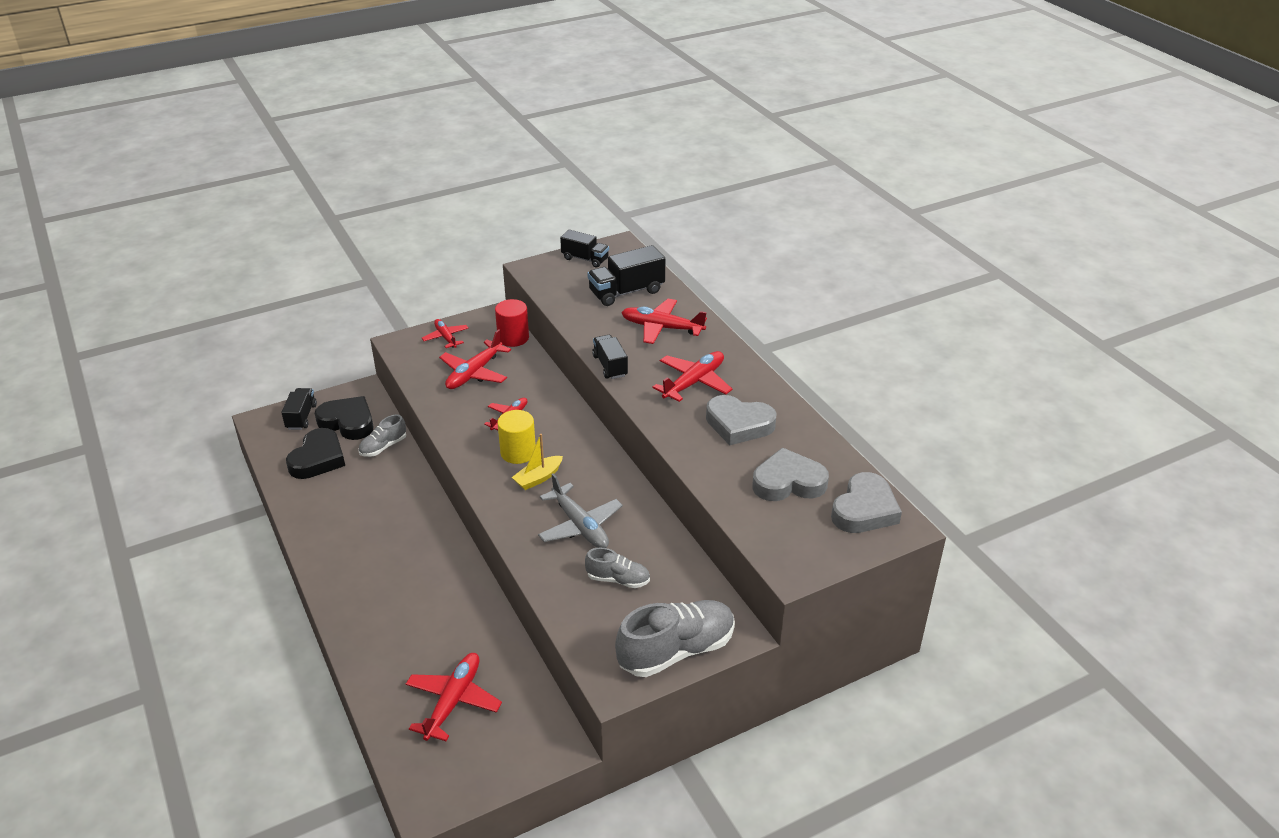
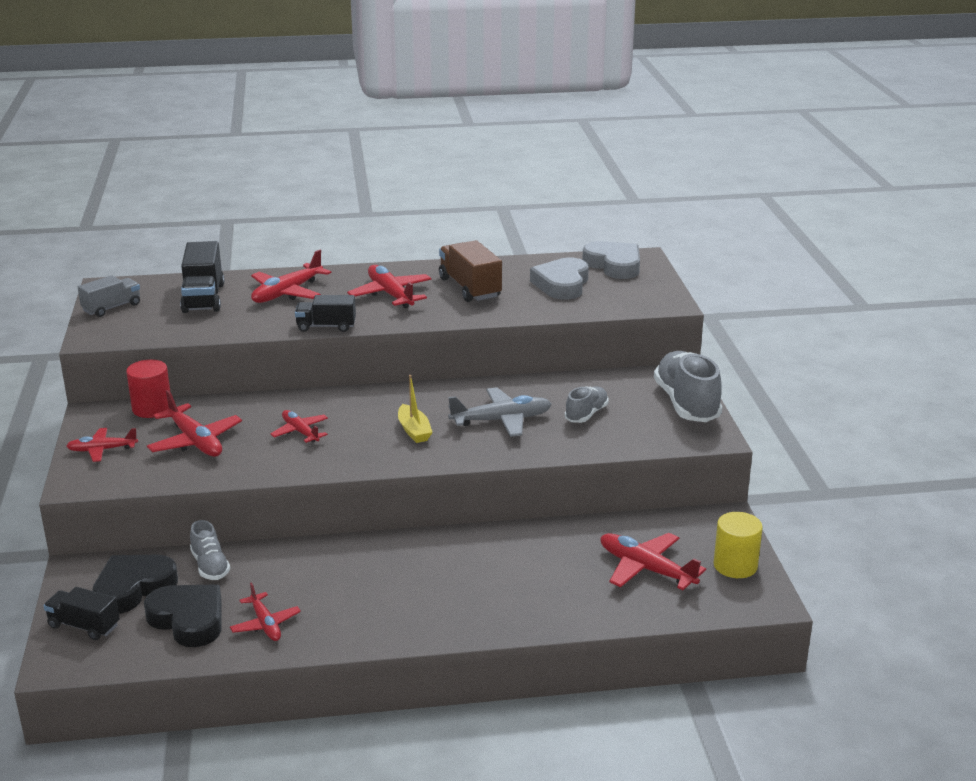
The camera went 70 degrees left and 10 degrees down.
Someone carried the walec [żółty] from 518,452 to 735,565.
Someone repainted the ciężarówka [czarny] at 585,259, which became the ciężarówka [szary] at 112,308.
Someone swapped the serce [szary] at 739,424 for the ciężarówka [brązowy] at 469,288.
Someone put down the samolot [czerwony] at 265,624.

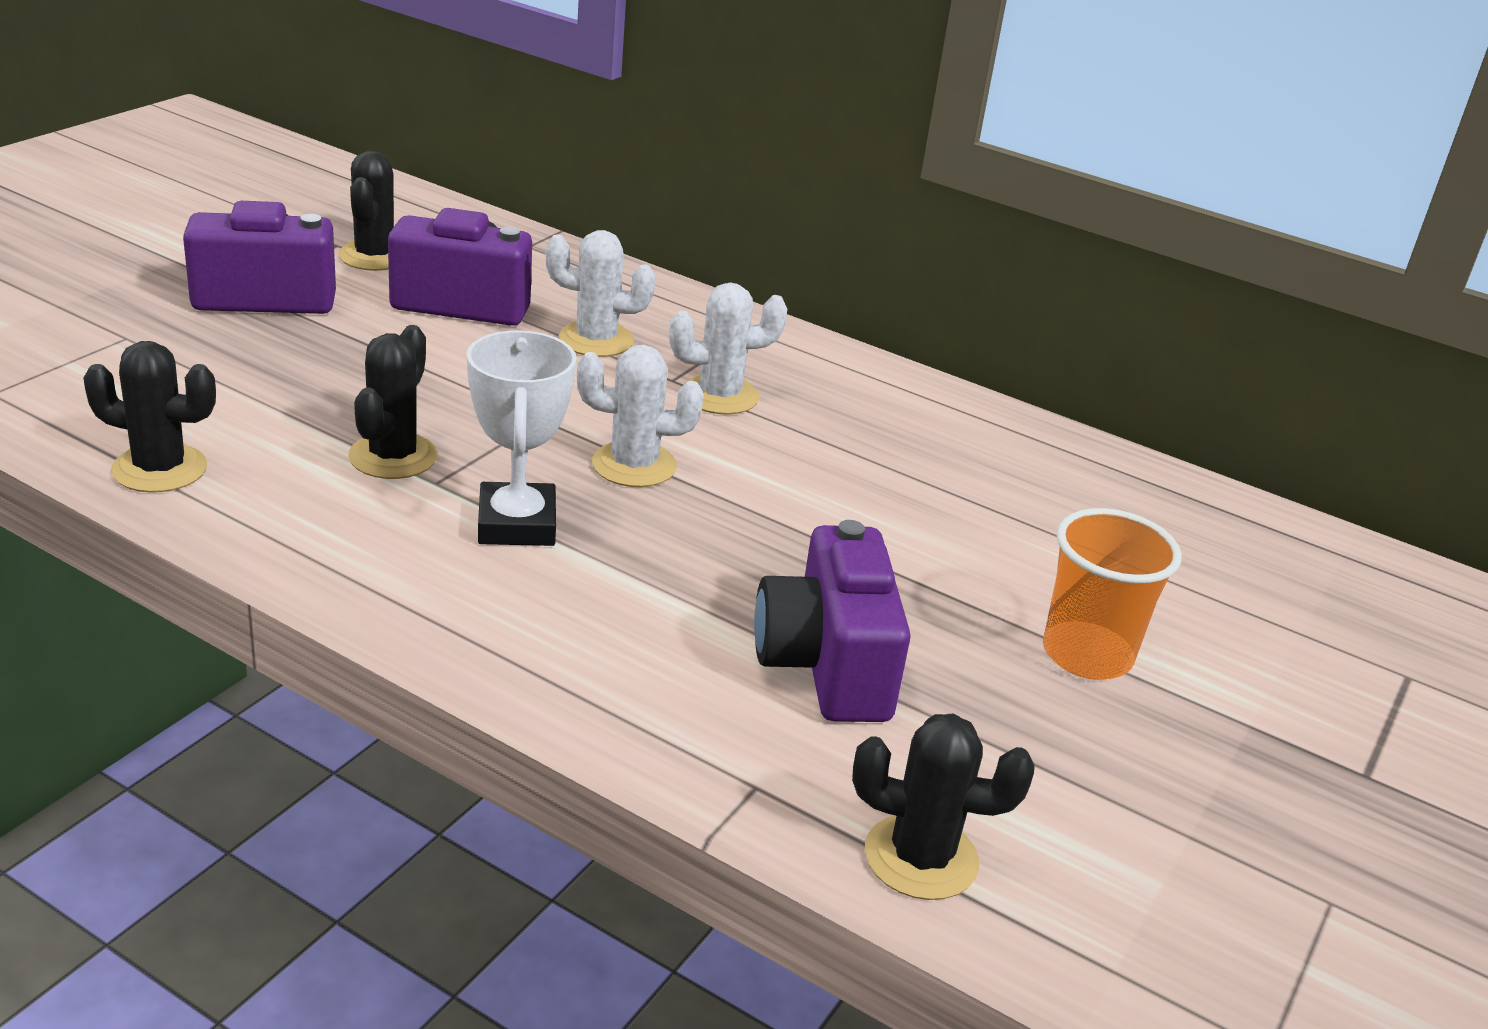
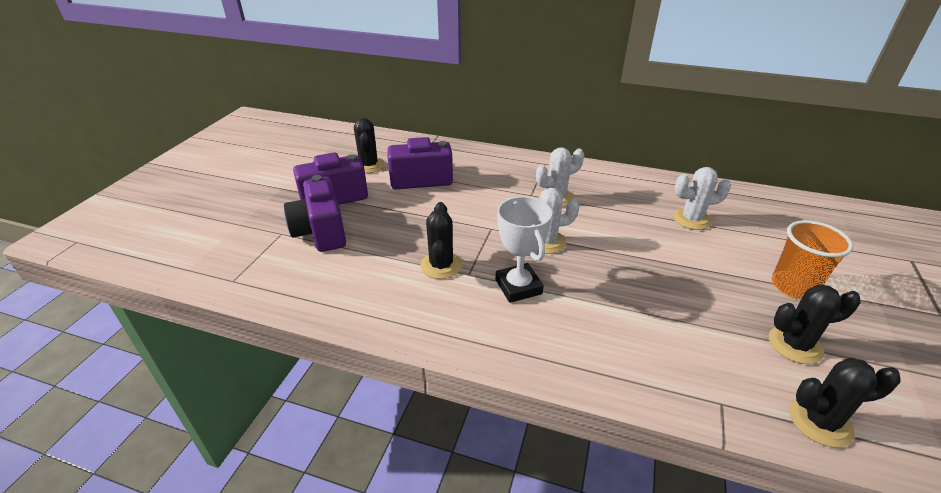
The camera went 10 degrees left and 5 degrees up.
Someone carried the kaktus [czarny] from 159,469 to 795,345.
Someone carried the kaktus [biały] from 596,340 to 692,219.
Someone carried the aparat fotograficzny [fioletowy] from 826,666 to 321,232.

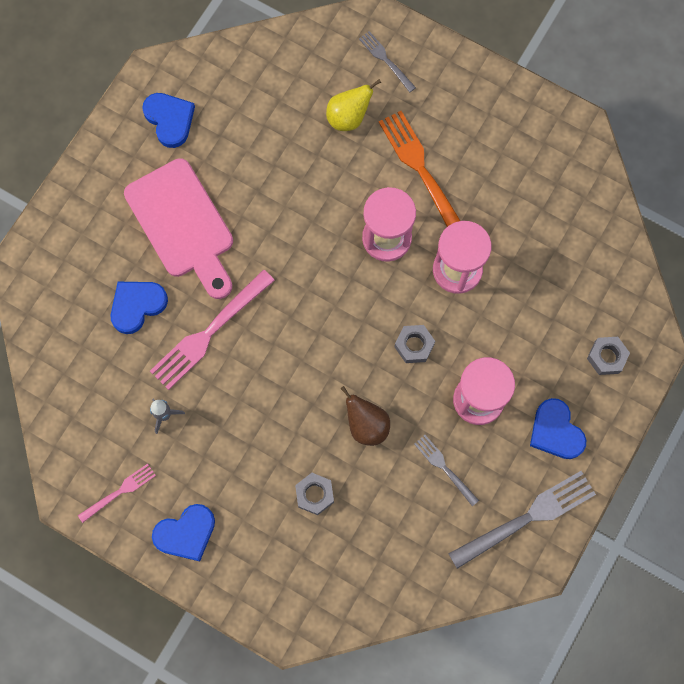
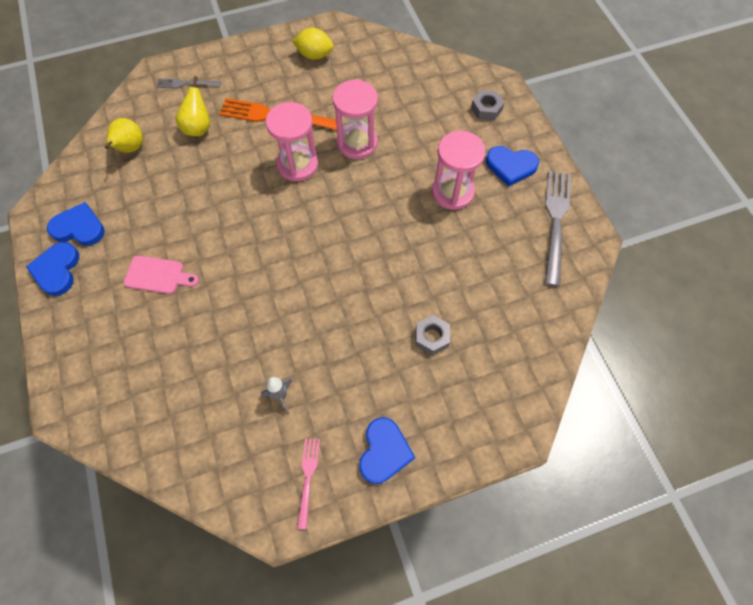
The camera went 50 degrees left and 10 degrees down.
Someone carried the serce [niebieski] from 137,305 to 57,270.
Someone scaled the deska do krojenia [różowy] at 182,224 by 0.52.
Someone took away the widelec [różowy] at 209,333.
Someone took away the gruszka [brązowy] at 366,425.
Someone took away the nakrętka [szary] at 414,345.
Someone took away the widelec [szary] at 444,468.
Someone put down the gruszka [żółty] at 130,149.
Someone put down the cytryna [żółty] at 314,55.

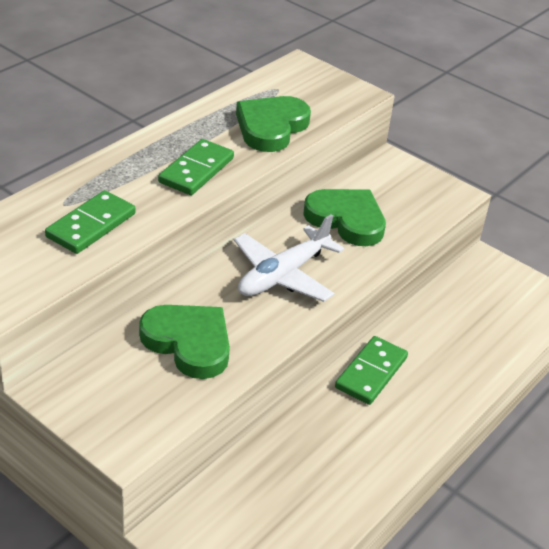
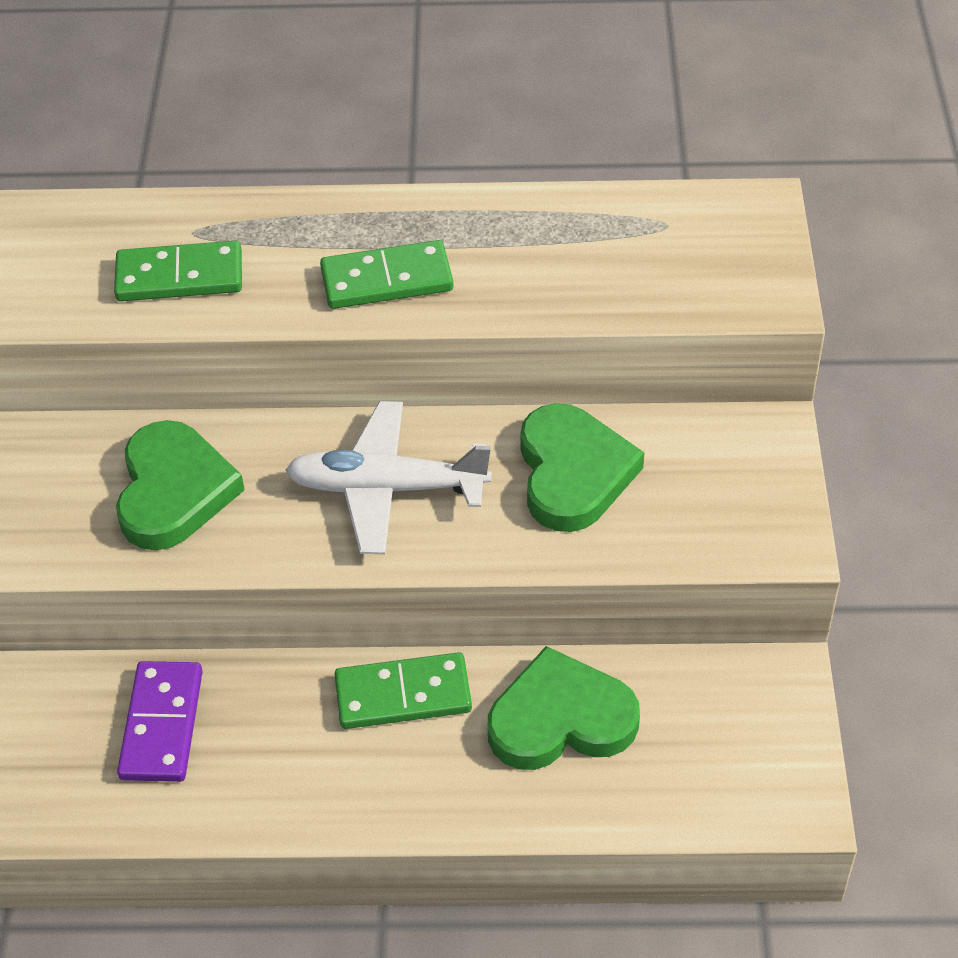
The camera went 55 degrees right and 10 degrees up.
Someone carried the serce [zielony] from 271,127 to 561,719.
Someone put down the kostka domina [fioletowy] at 161,724.

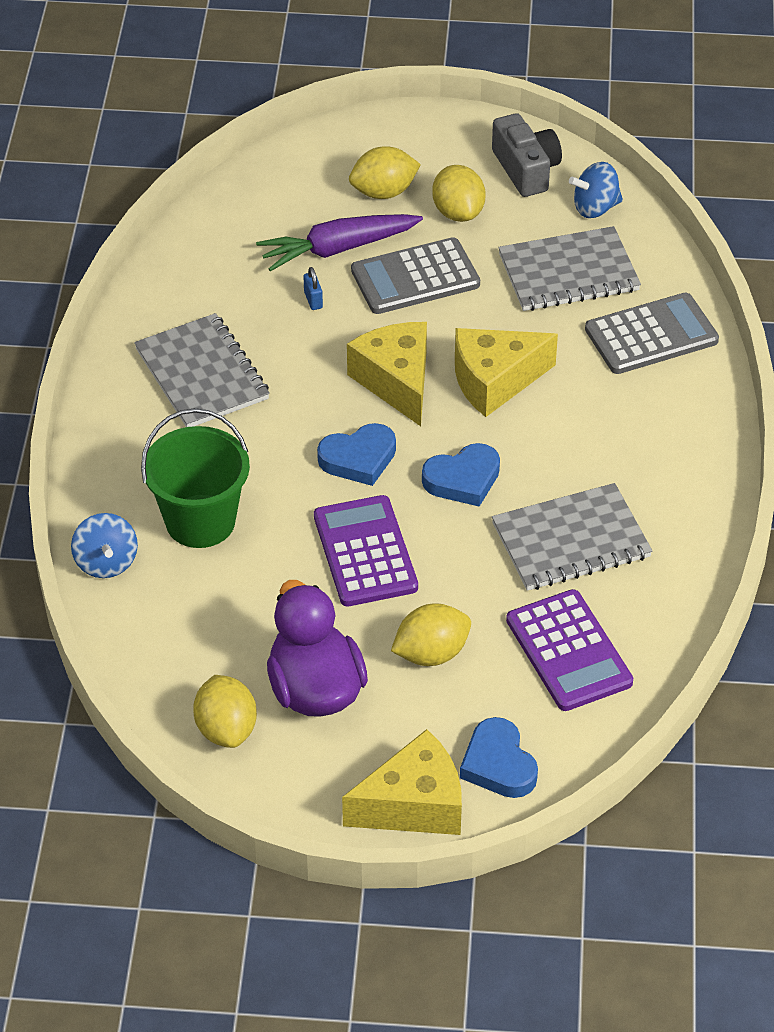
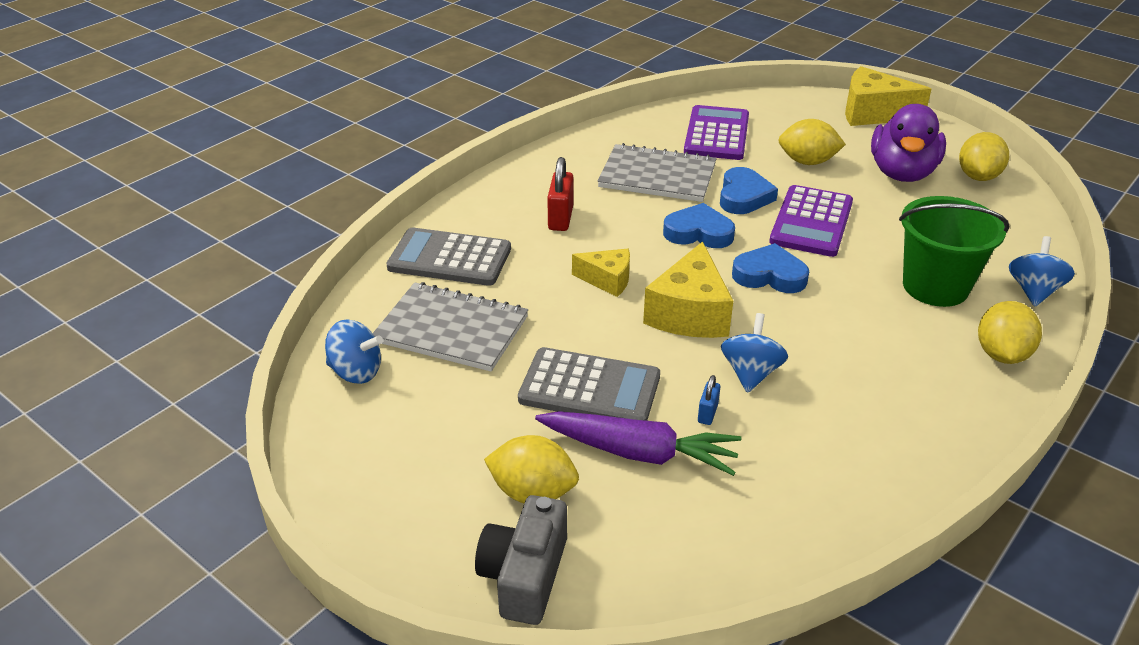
The camera went 145 degrees left and 10 degrees down.
Someone took away the zeszyt [szary] at 201,374.
Someone carried the cytryna [żółty] from 458,212 to 1001,354.
Someone scaled the ser [żółty] at 495,381 by 0.59.
Someone carried the serce [niebieski] from 498,764 to 744,196.
Someone carried the aparat fotograficzny [szary] from 526,169 to 525,575.
Someone put down the kłódka [czerwony] at 560,218.
Someone put down the bączek [niebieski] at 751,373.

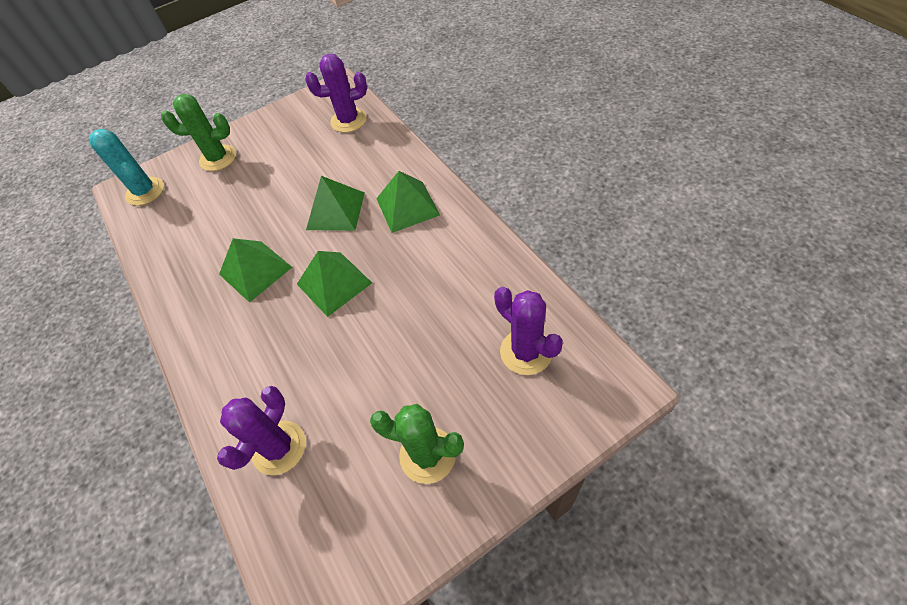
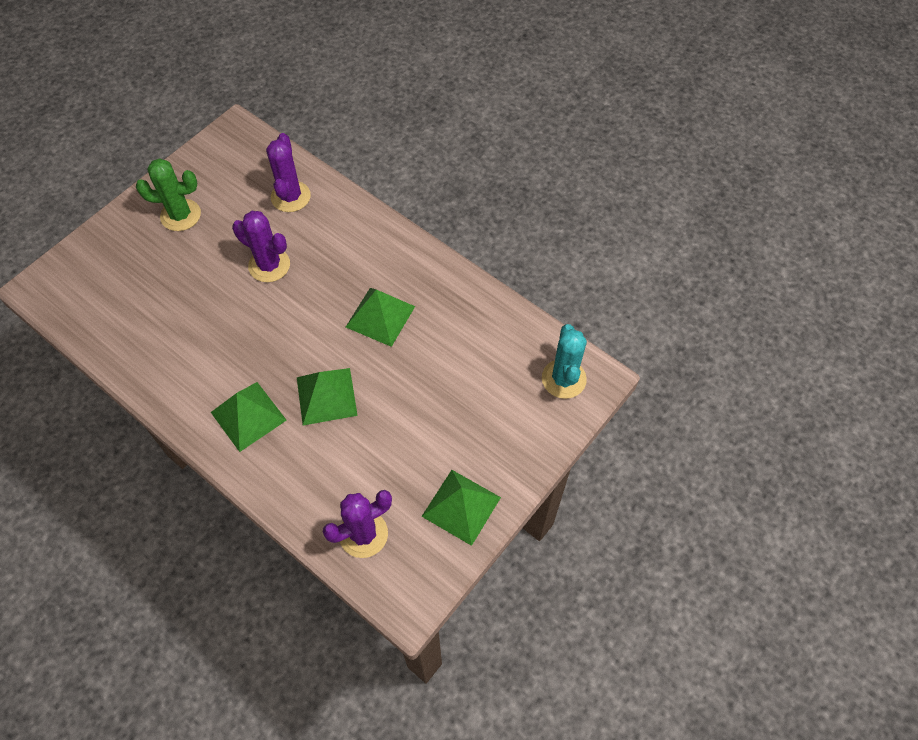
The camera went 155 degrees right and 5 degrees up.
Someone rotated the kaktus [turkusowy] at 145,191 by 60 degrees clockwise.
Someone took away the kaktus [zielony] at 218,158.
Someone carried the piramida [zielony] from 334,283 to 461,506.
Someone carried the kaktus [fioletowy] from 526,352 to 269,265.

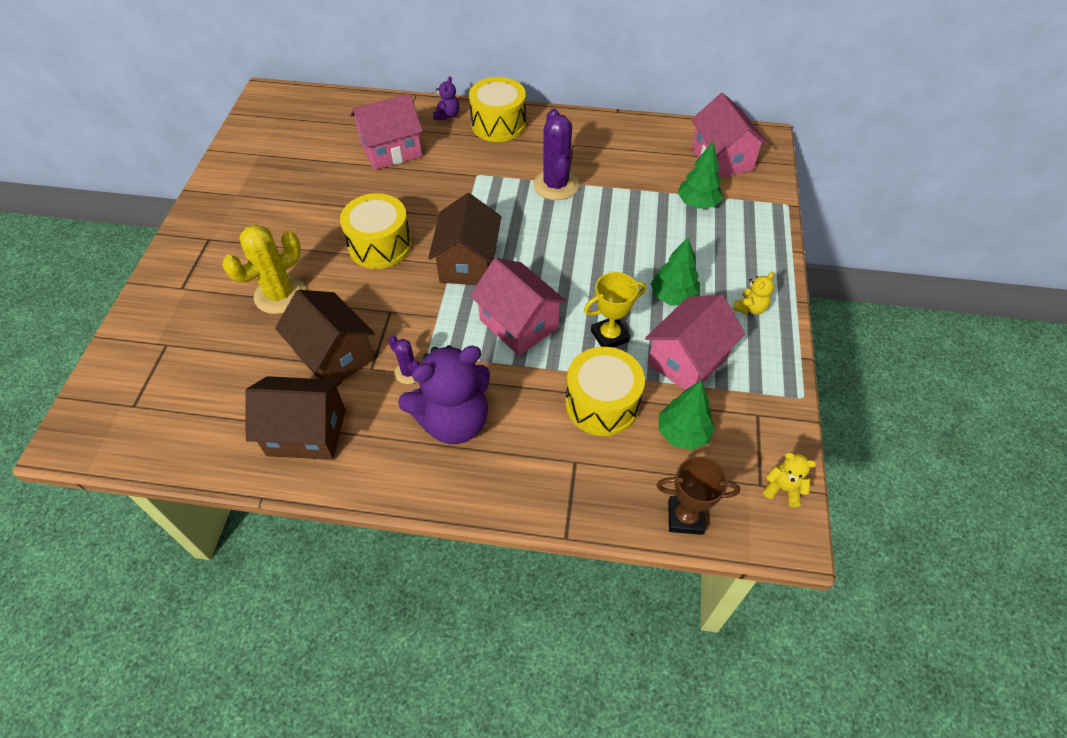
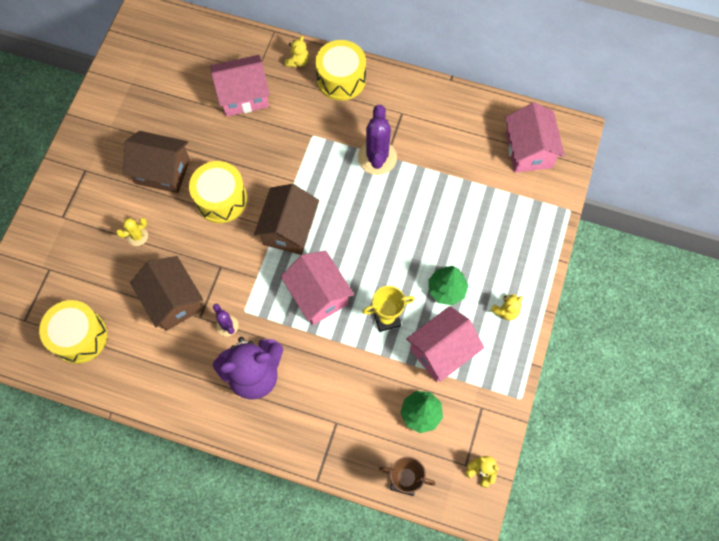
The camera went 10 degrees right and 15 degrees up.
Someone scaled the kaktus [żółty] at 280,295 by 0.52.
Someone carried the domek [brązowy] from 306,432 to 162,171.
Someone repainted the miś [fioletowy] at 447,115, which became the miś [żółty] at 298,61.
Someone carried the bęben [żółty] from 602,403 to 79,336.
Someone took away the drzewko [zielony] at 697,203.

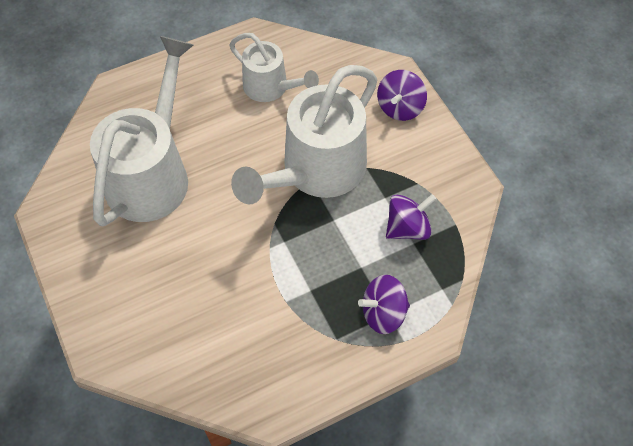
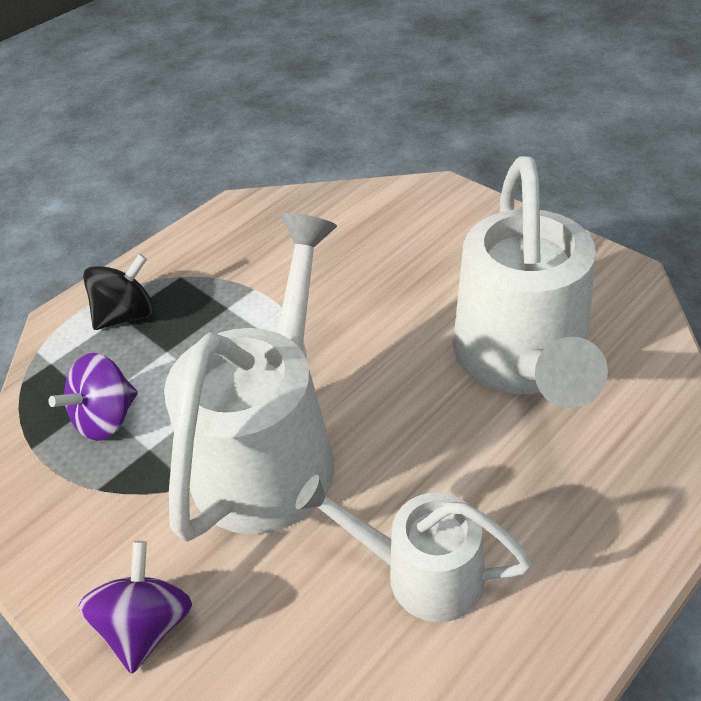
The camera went 165 degrees right and 15 degrees down.
Someone repainted the bączek [fioletowy] at 383,313, which became the bączek [czarny] at 127,315.

